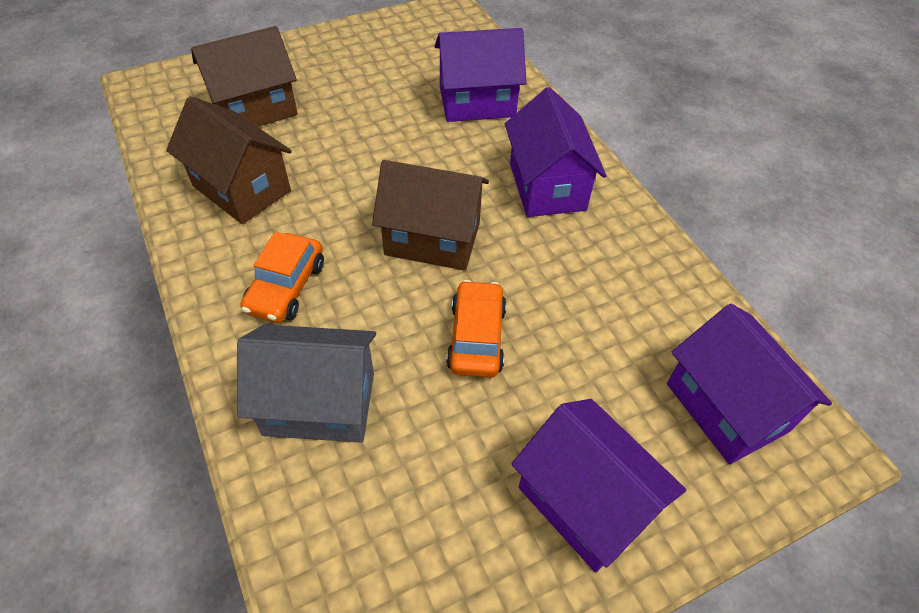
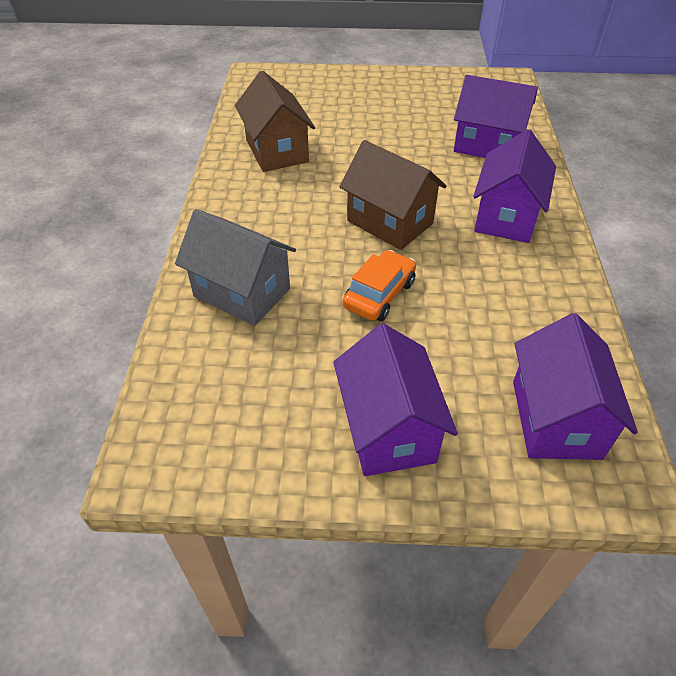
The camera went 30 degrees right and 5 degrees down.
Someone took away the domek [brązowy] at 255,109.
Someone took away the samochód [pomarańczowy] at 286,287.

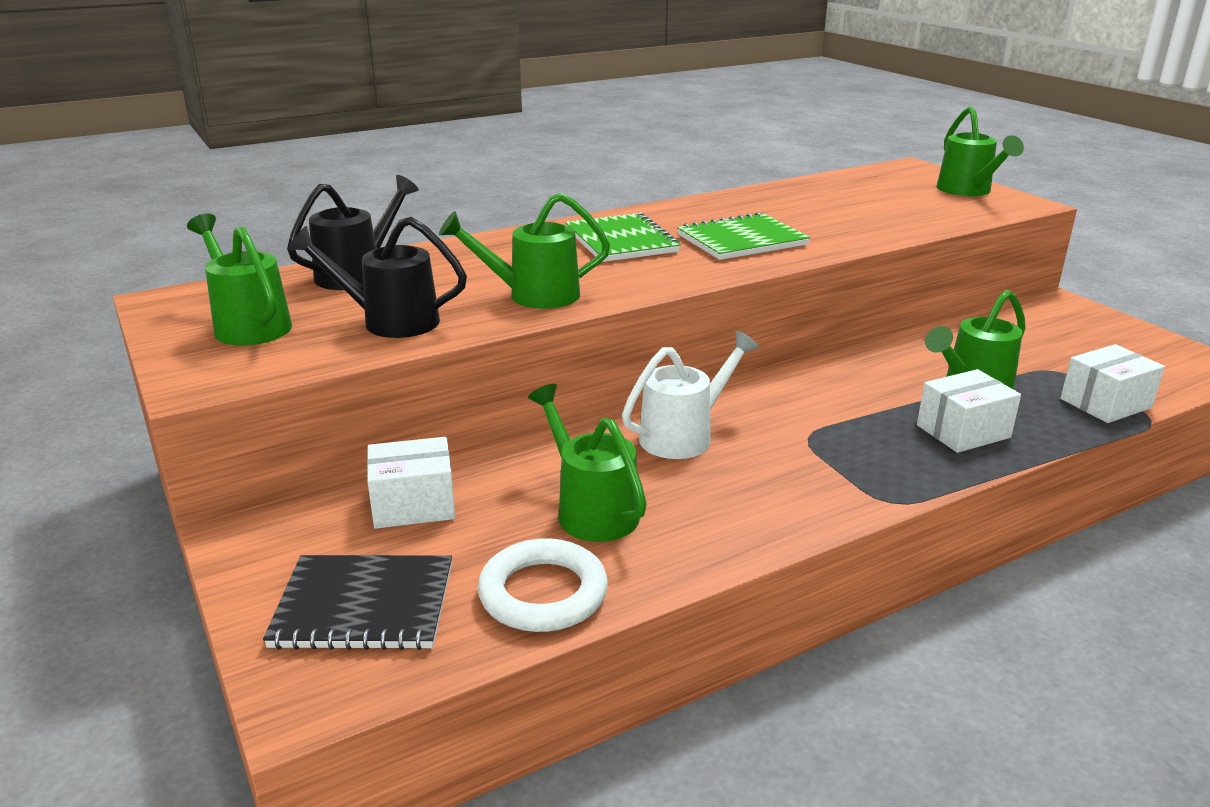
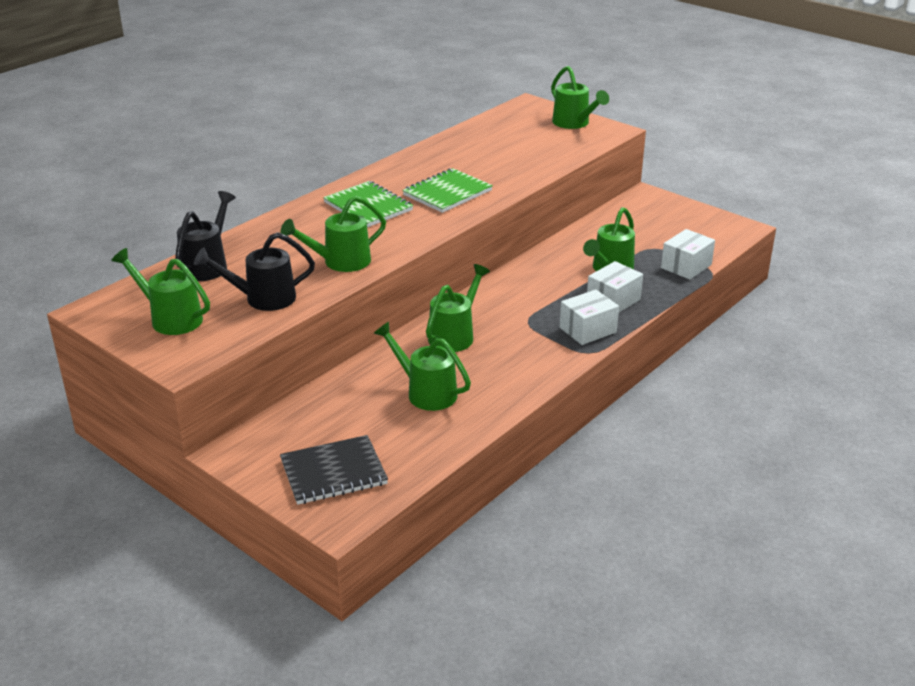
The camera went 20 degrees left and 5 degrees up.
Someone carried the pudełko [biały] from 413,505 to 588,330.
Someone took away the pierścień [biały] at 543,593.
Someone repainted the konewka [biały] at 684,435, which became the konewka [zielony] at 455,335.

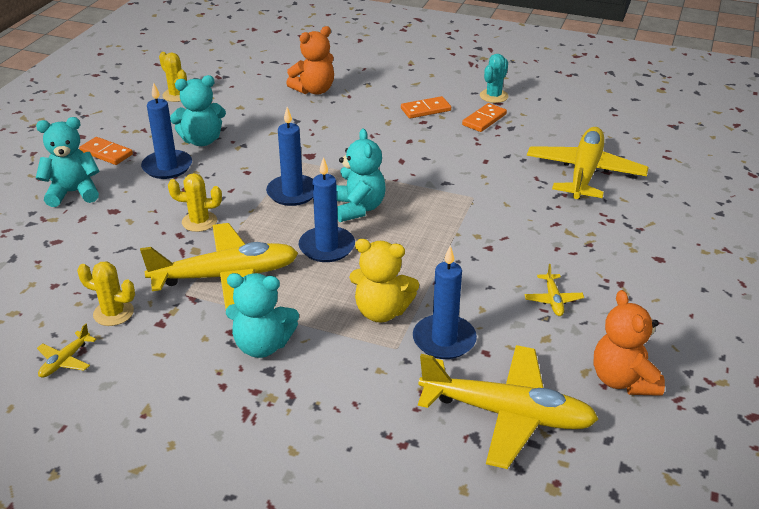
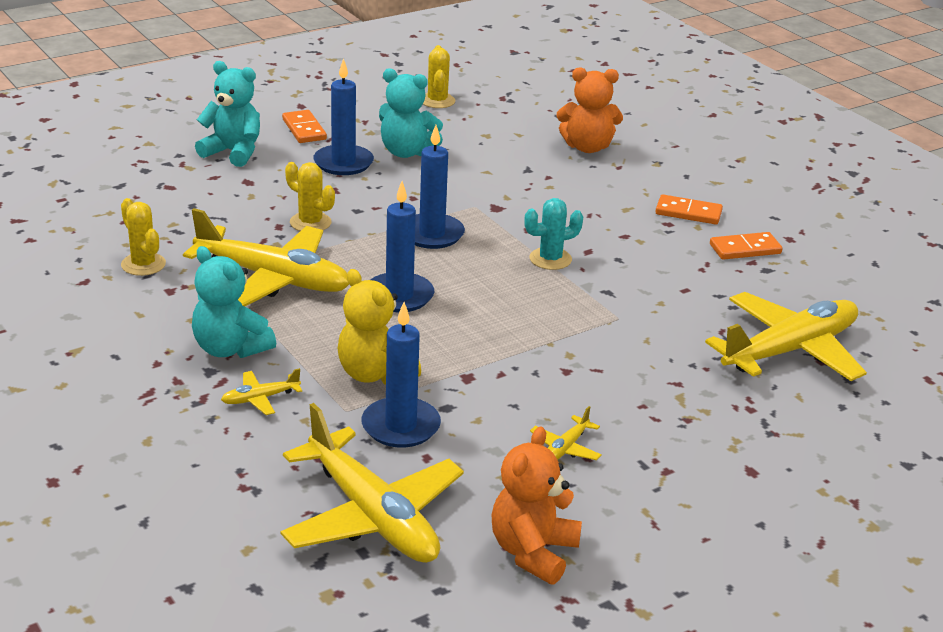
The camera went 35 degrees right and 5 degrees down.
Someone carried the samolot [żółty] from 65,360 to 260,398.
Someone took away the miś [turkusowy] at 358,208.
Someone carried the kaktus [turkusowy] from 494,96 to 550,259.

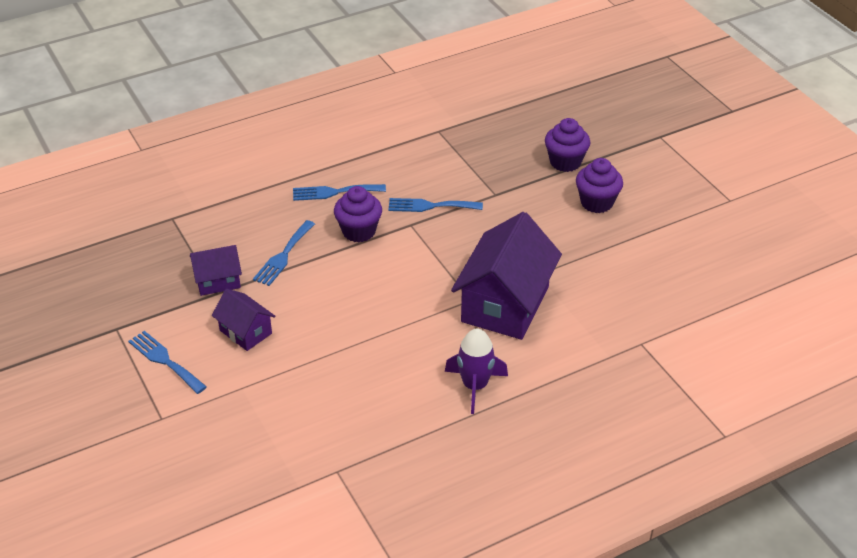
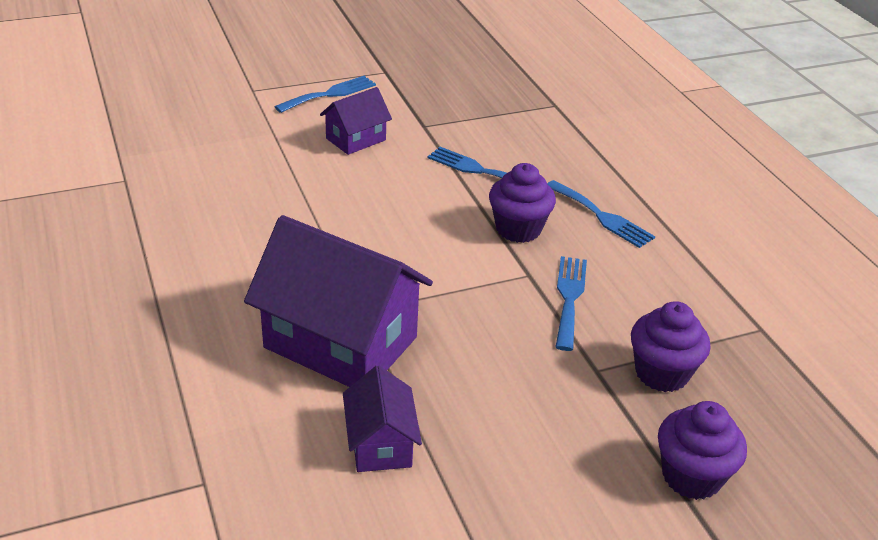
The camera went 95 degrees right and 5 degrees down.
Someone carried the domek [fioletowy] from 218,281 to 380,443.
Someone rotated the widelec [niebieski] at 334,192 by 135 degrees clockwise.
Someone took away the rakieta [fioletowy] at 475,386.
Someone carried the muffinka [fioletowy] from 596,203 to 661,373.

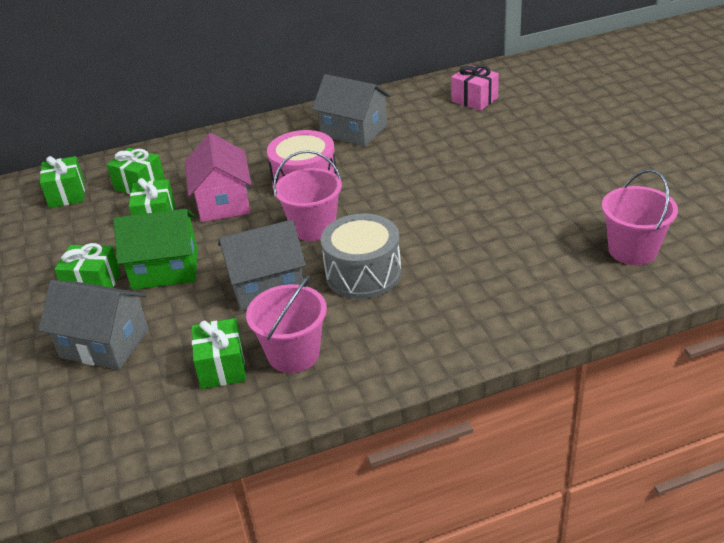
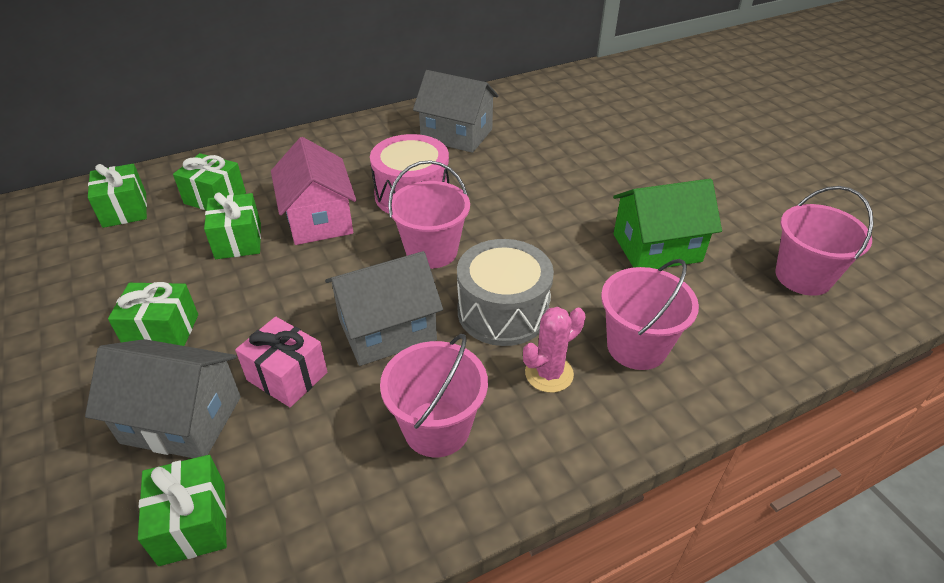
The camera went 10 degrees left and 5 degrees up.
Someone carried the domek [zielony] from 165,269 to 657,248.
Someone carried the prezent [zielony] from 222,367 to 193,523.
Someone carried the prezent [różowy] from 474,100 to 287,376.
Someone put down the kaktus [różowy] at 549,373.
Someone put down the wiadro [różowy] at 636,347.

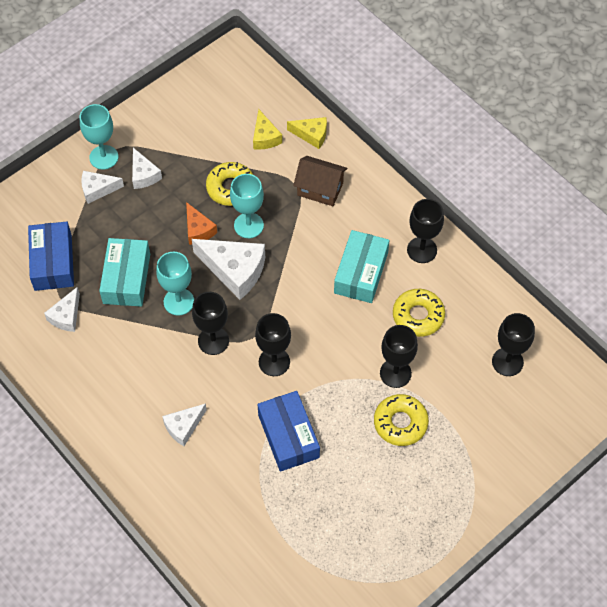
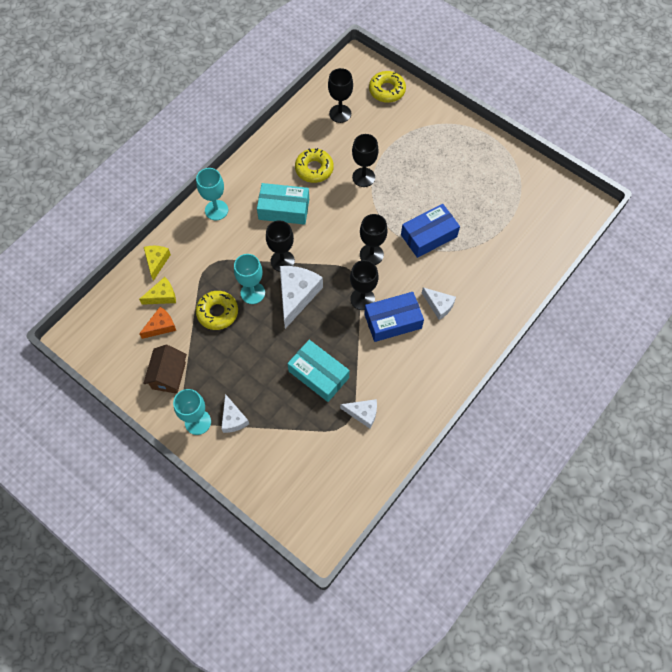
The camera went 100 degrees left and 5 degrees up.
Someone carried the pudełko [niebieski] from 53,262 to 393,321.
Someone rotated the pudełko [turkusowy] at 126,278 by 45 degrees clockwise.
Someone took away the ser [biały] at 144,175.
Someone carried the kielich [turkusowy] from 179,301 to 216,210.
Someone carried the ser [pomarańczowy] from 198,230 to 161,326.
Someone carried the domek [brązowy] from 320,189 to 169,375.
Someone carried the donut [żółty] from 400,423 to 387,90.
Someone carried the kielich [czarny] from 422,250 to 282,261.

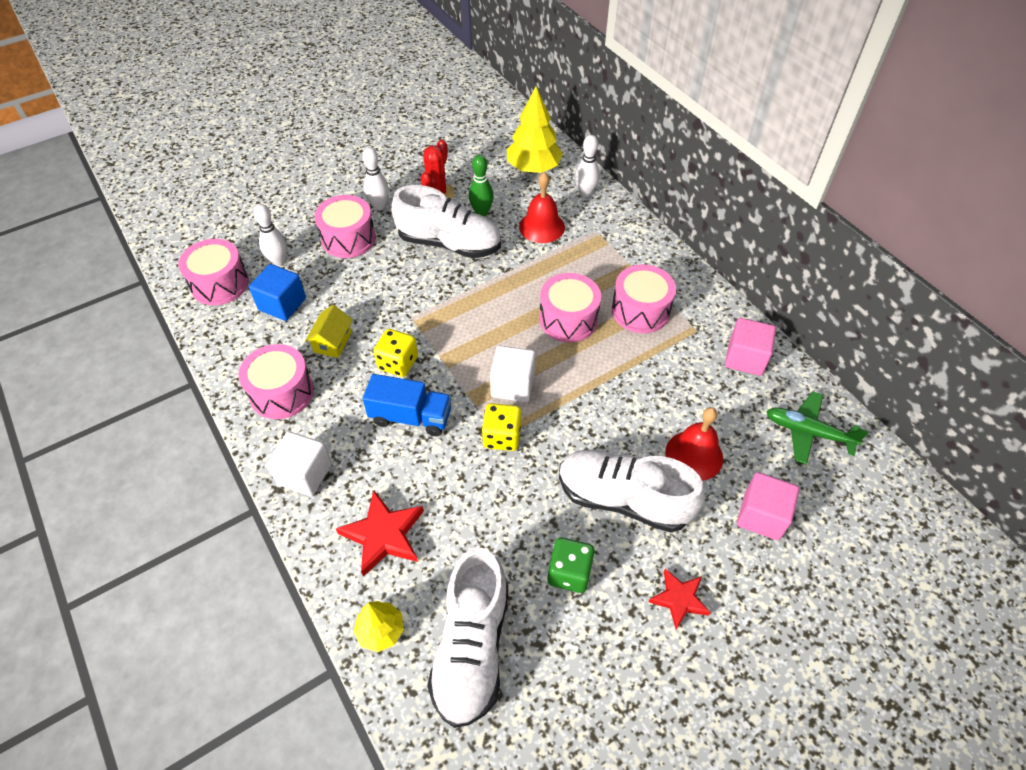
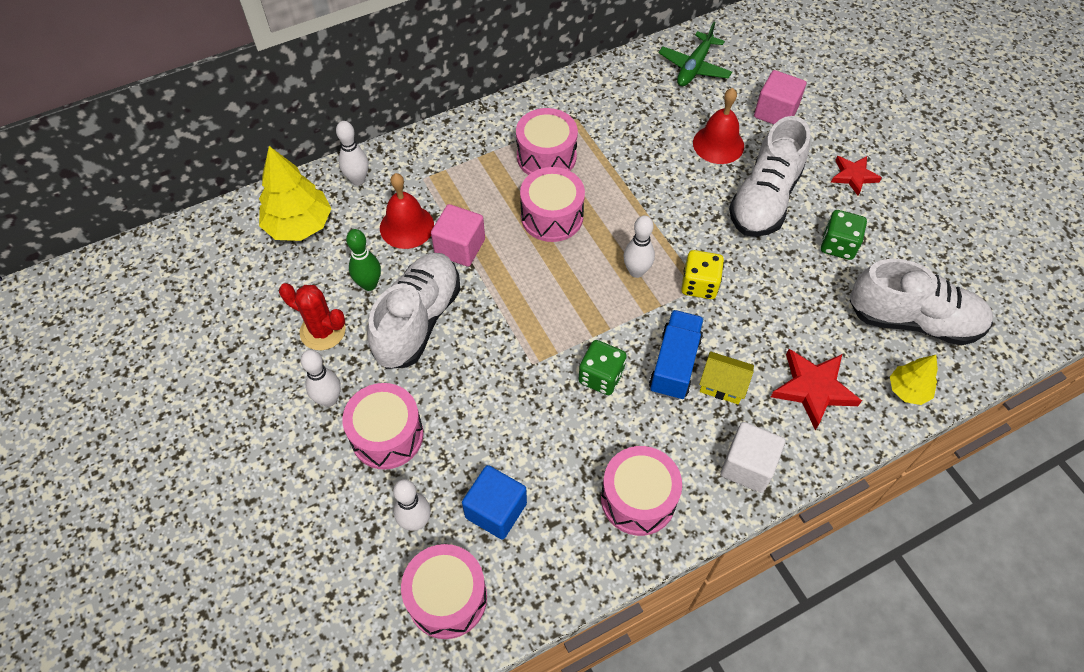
The camera went 85 degrees left and 5 degrees up.
Someone carried the domek [żółty] from 332,342 to 722,385.
Someone repainted the kostka do gry [żółty] at 398,363, which became the kostka do gry [zielony] at 601,377.
Someone swapped the sześcian [biały] at 512,385 for the kręgiel [biały] at 636,271.
Someone carried the sześcian [różowy] from 745,358 to 460,247.

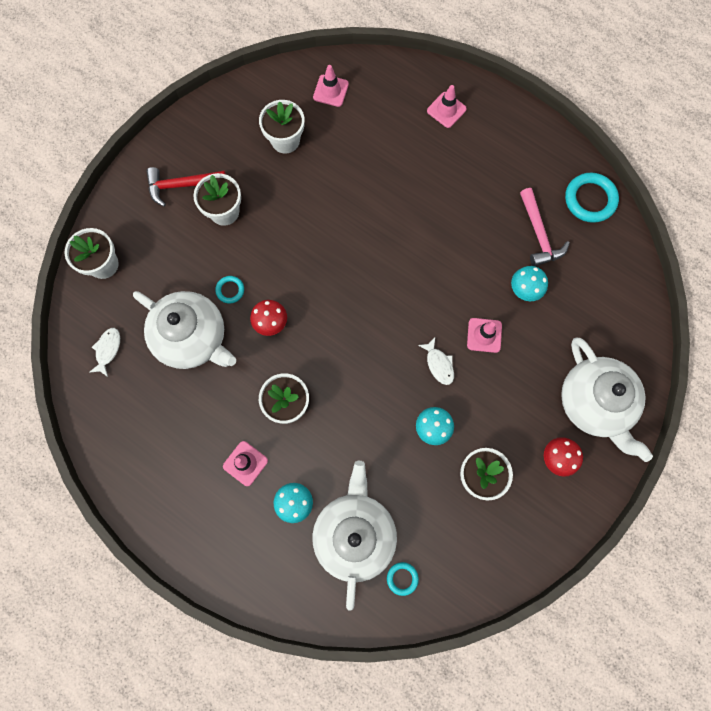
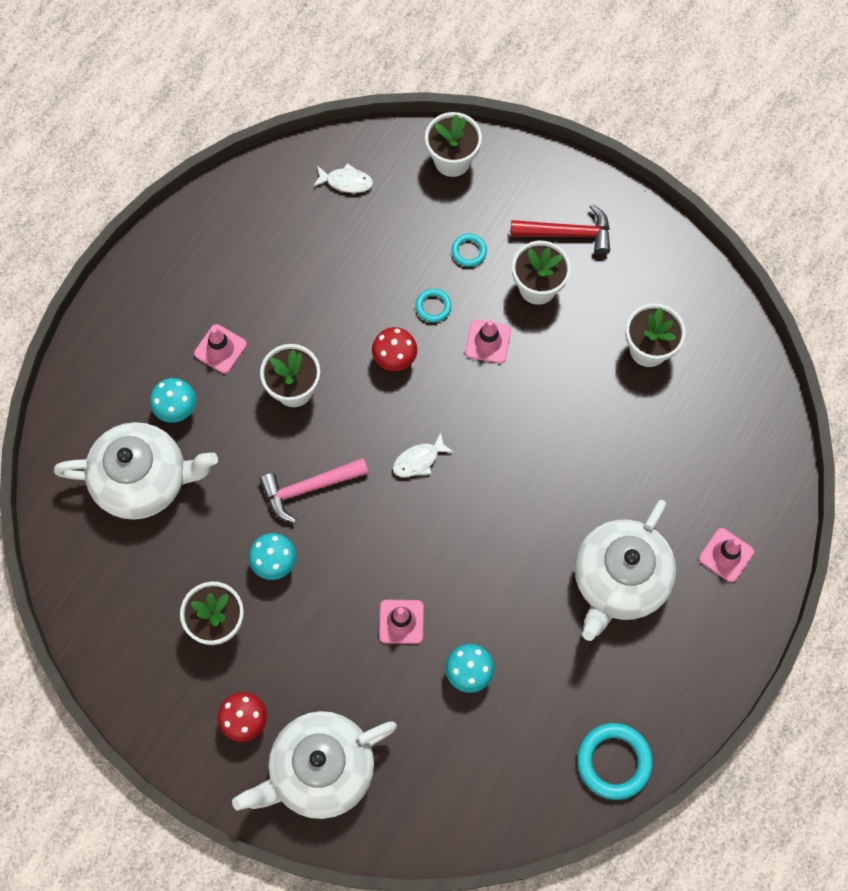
The camera went 85 degrees right and 5 degrees down.
Someone carried the imbryk [biały] from 193,337 to 619,580.
Someone rotated the młotek [czerwony] at 182,185 by 105 degrees clockwise.
Someone carried the pachołek [różowy] from 330,91 to 488,342.
Someone carried the pierścień [turkusowy] from 402,578 to 469,251.
Someone carried the ryba [biały] from 439,364 to 419,460.
Someone carried the młotek [różowy] from 539,234 to 309,488.

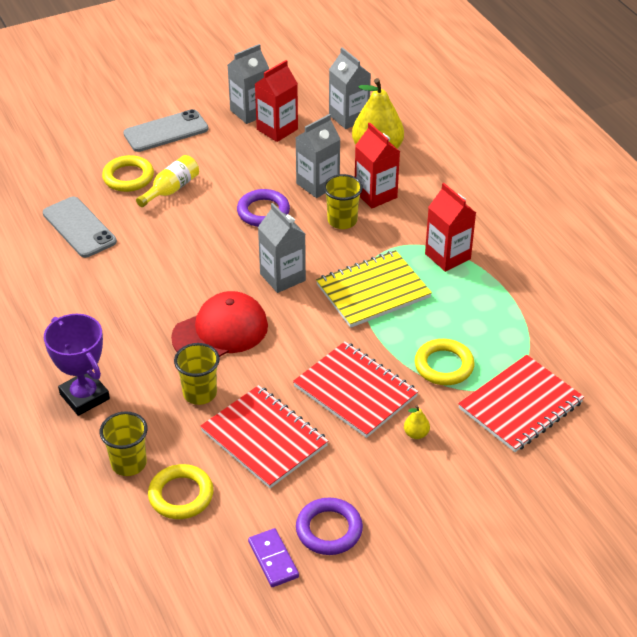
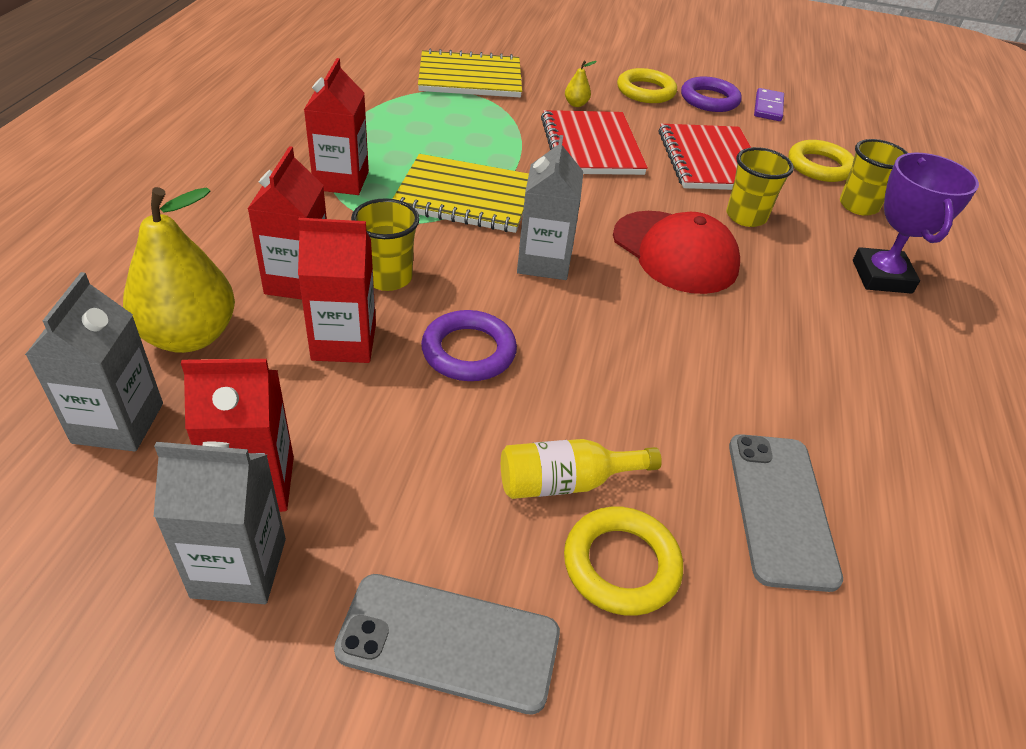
The camera went 145 degrees left and 0 degrees up.
Someone rotated the czapka [czerwony] at 220,331 by 135 degrees counterclockwise.
Someone repainted the karton mleka [szary] at 317,184, which became the karton mleka [czerwony] at 344,342.
Someone carried the pierścień [żółty] from 444,365 to 645,91.
Someone repainted the zeszyt [czerwony] at 520,405, which became the zeszyt [żółty] at 470,78.

